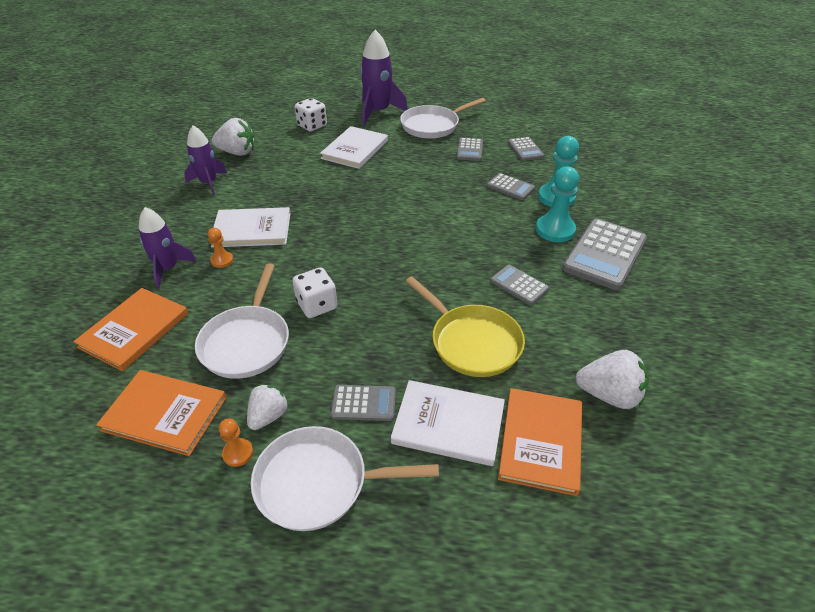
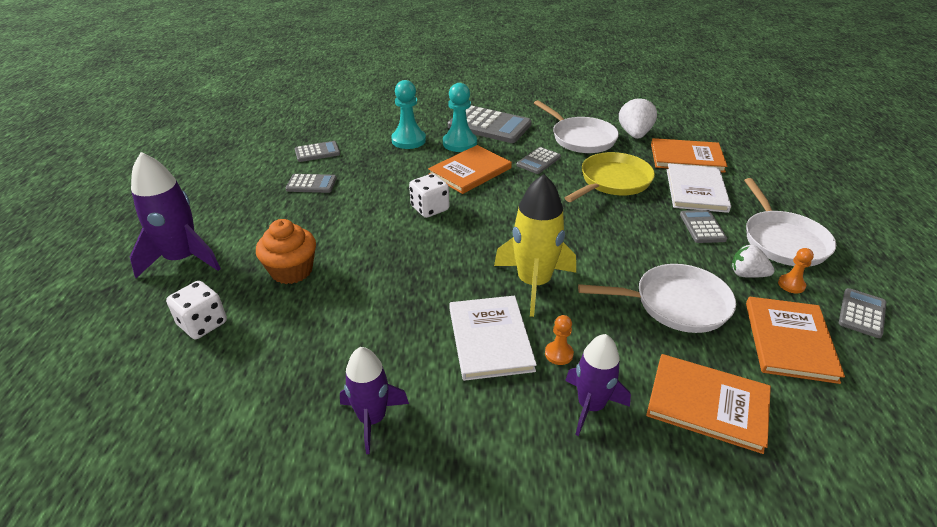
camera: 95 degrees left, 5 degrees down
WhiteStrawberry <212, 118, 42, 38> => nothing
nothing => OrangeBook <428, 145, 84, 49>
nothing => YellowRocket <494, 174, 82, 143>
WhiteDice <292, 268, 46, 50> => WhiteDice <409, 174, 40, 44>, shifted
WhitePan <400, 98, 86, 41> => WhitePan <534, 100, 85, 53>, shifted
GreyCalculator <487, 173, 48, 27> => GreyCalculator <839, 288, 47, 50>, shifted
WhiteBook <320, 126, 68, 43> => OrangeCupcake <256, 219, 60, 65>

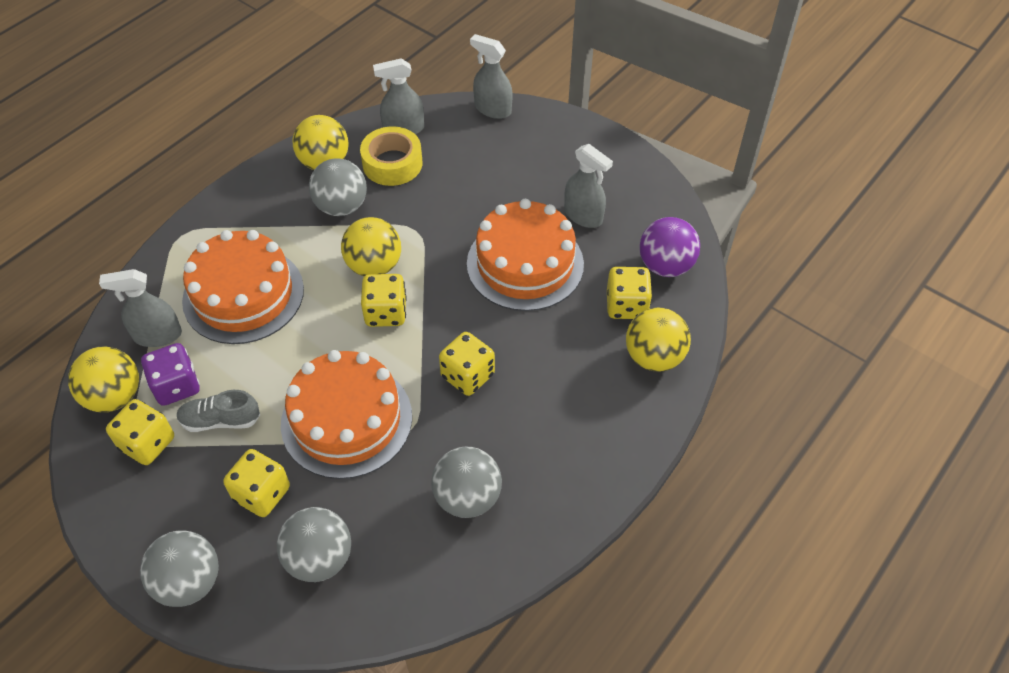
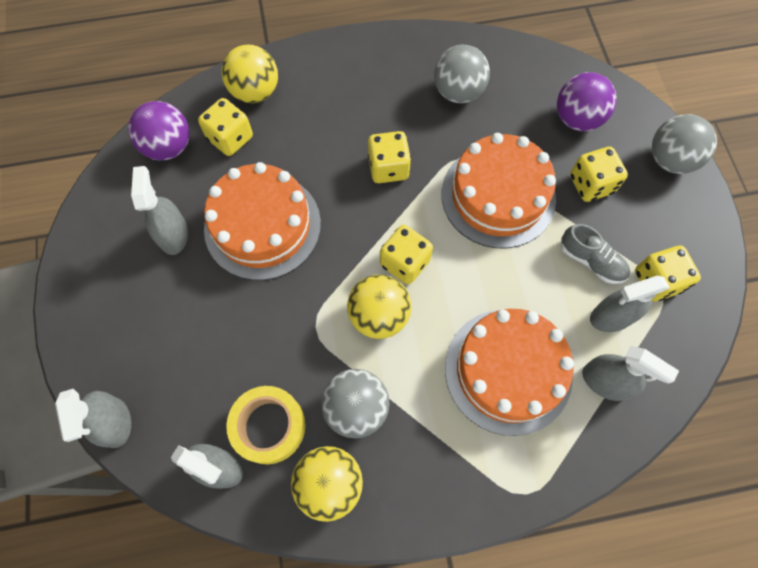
camera: 140 degrees left, 15 degrees up
YellowBall <68, 347, 71, 65> => nothing
PurpleDice <141, 343, 59, 63> => GreySprayBottle <590, 276, 80, 56>
GreyBall <277, 507, 74, 75> => PurpleBall <557, 72, 60, 59>

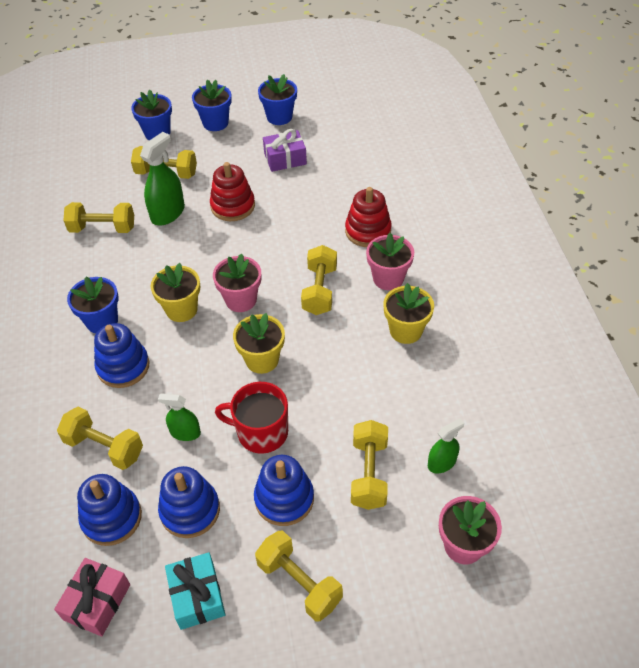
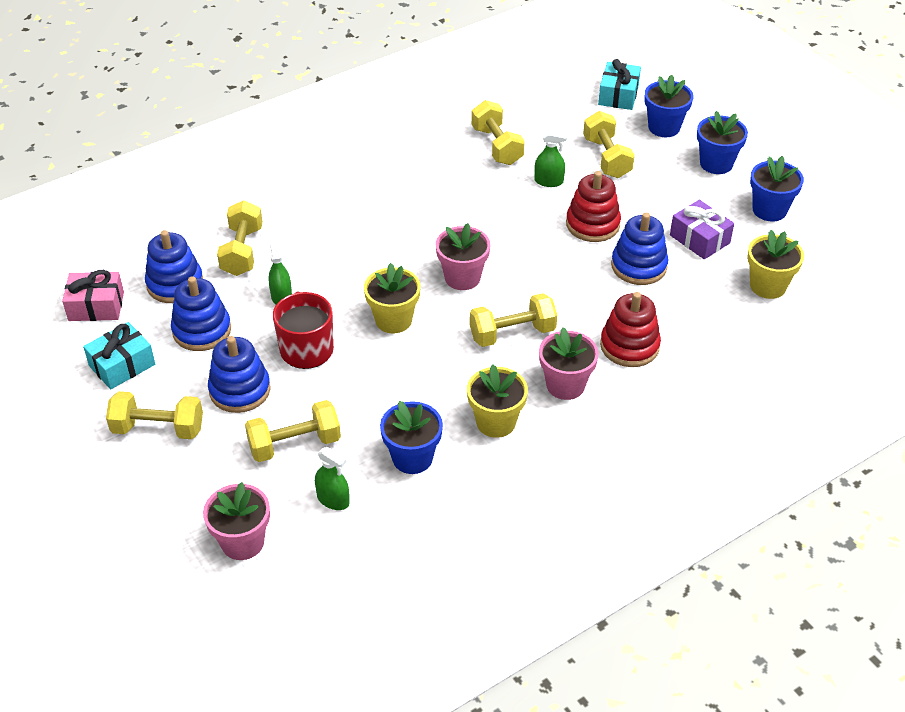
camera: 65 degrees right, 5 degrees down
nothing => TurquoiseGift <598, 59, 43, 51>
BlueFlowerPot <67, 276, 52, 57> => BlueFlowerPot <380, 401, 63, 73>, shifted
BlueStackingToy <94, 323, 55, 65> => BlueStackingToy <611, 212, 57, 73>, shifted
YellowFlowerPot <151, 263, 49, 59> => YellowFlowerPot <747, 230, 57, 69>, shifted
YellowDumbbell <255, 531, 88, 90> => YellowDumbbell <106, 391, 97, 48>, 75 degrees clockwise
GreenSprayBottle <140, 132, 45, 94> => GreenSprayBottle <534, 130, 34, 57>, x0.60

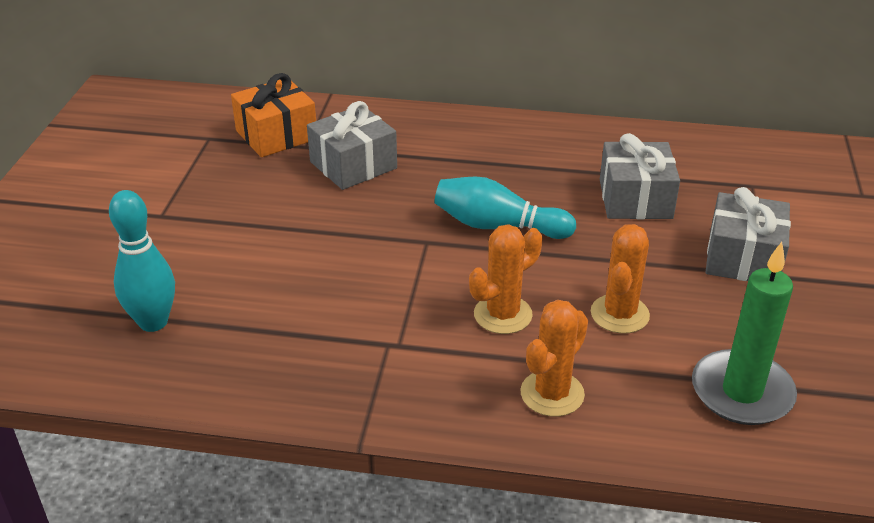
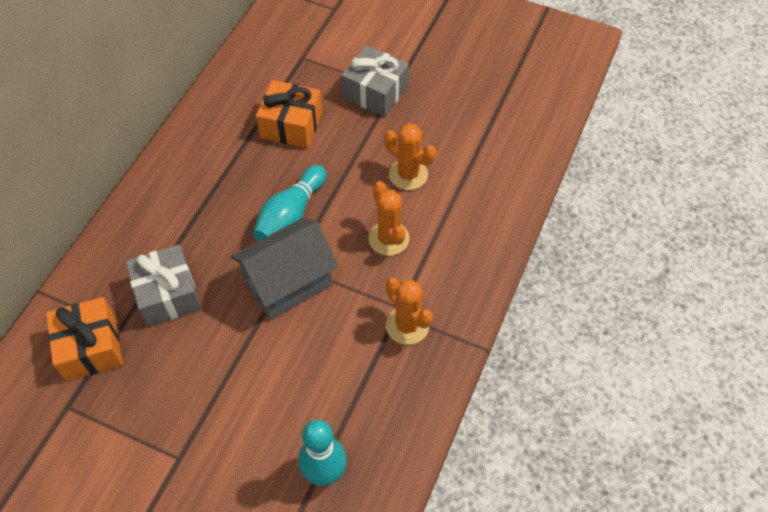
camera: 75 degrees left, 20 degrees up
GreenCandle <692, 242, 105, 183> => nothing
nothing => GreyHouse <231, 218, 107, 102>
OrangeCactus <520, 300, 68, 117> => OrangeCactus <386, 278, 47, 67>, shifted
GreyGift <600, 133, 80, 86> => OrangeGift <256, 80, 66, 68>

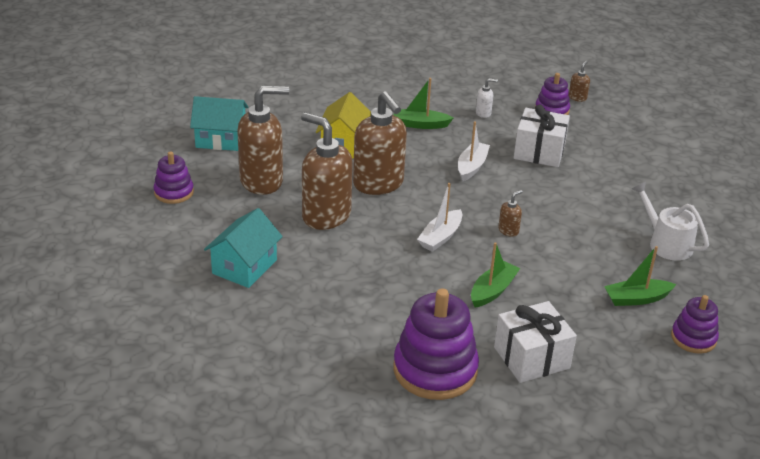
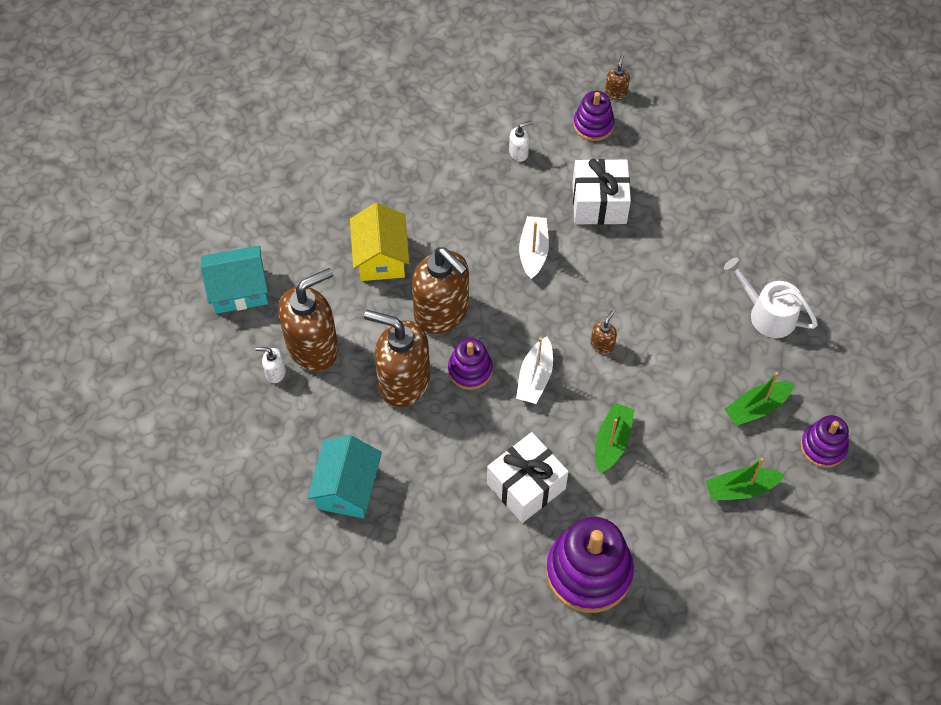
camera: 15 degrees left, 25 degrees up
nothing => WhiteSoapDispenser <256, 347, 30, 36>
PurpleStackingToy <154, 151, 40, 53> => PurpleStackingToy <448, 338, 45, 52>, shifted
GreenBoat <394, 78, 59, 51> => GreenBoat <706, 458, 79, 43>, shifted
WhiteGift <494, 301, 83, 82> => WhiteGift <487, 432, 82, 91>, shifted

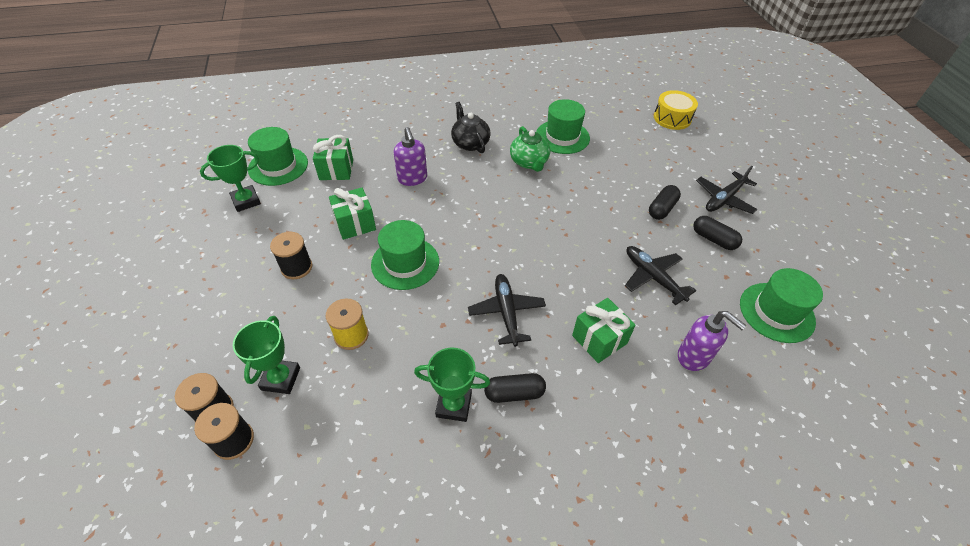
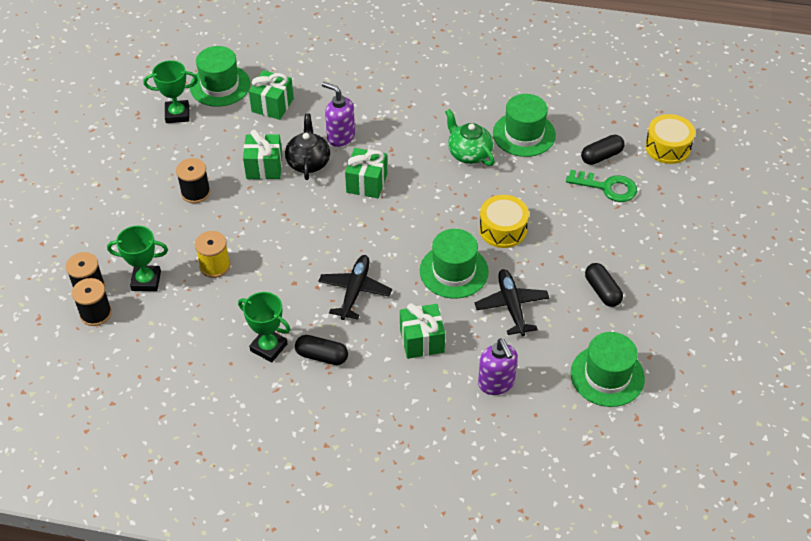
camera: 25 degrees right, 0 degrees up
BlackPlane <696, 166, 62, 48> => nothing
nothing => GreenGift <345, 148, 42, 50>
nothing => YellowDrum <479, 195, 50, 53>
nothing => GreenKey <566, 170, 71, 32>
GreenHat <371, 220, 68, 70> => GreenHat <420, 229, 69, 70>, shifted
BlackTeapot <451, 102, 40, 51> => BlackTeapot <285, 113, 45, 67>, shifted
BlackCapsule <649, 185, 32, 35> => BlackCapsule <581, 135, 44, 30>, shifted
GreenTrophy <233, 316, 67, 78> => GreenTrophy <107, 226, 61, 65>, 60 degrees clockwise
PurpleSoapDispenser <394, 127, 33, 59> => PurpleSoapDispenser <322, 82, 33, 65>, 120 degrees clockwise
GreenTeapot <510, 126, 40, 46> => GreenTeapot <445, 109, 50, 57>, 135 degrees clockwise

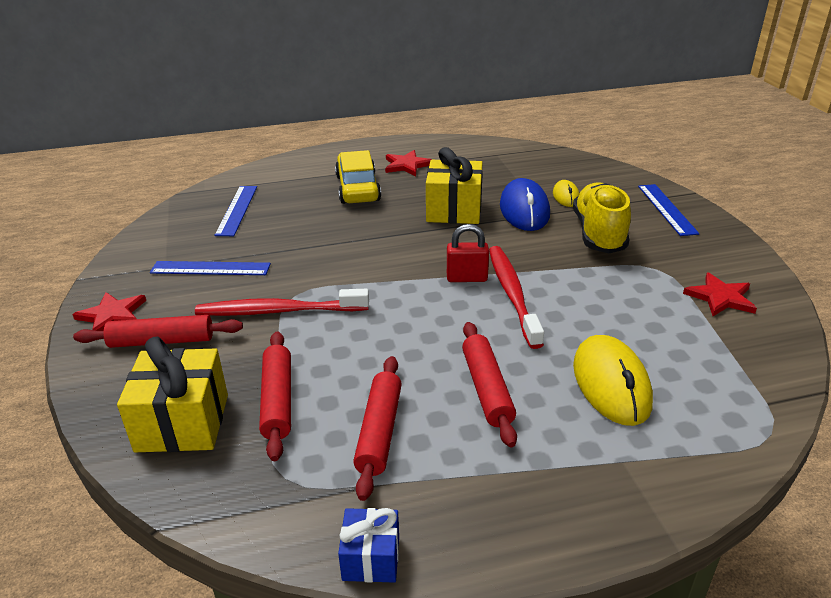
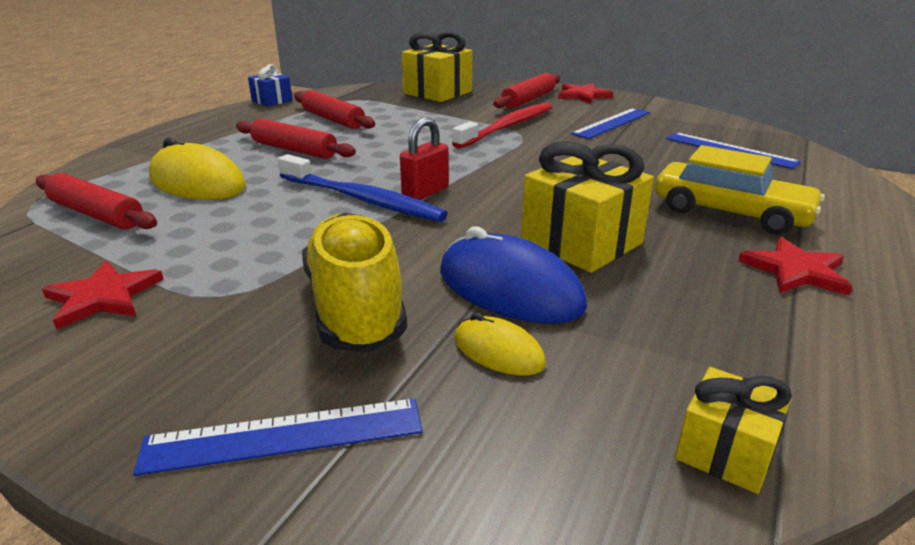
camera: 130 degrees right, 5 degrees down
nothing => YellowGift <675, 367, 117, 127>
RedRollingPin <259, 332, 32, 129> => RedRollingPin <36, 173, 121, 56>, shifted
RedToothbrush <489, 246, 55, 103> => BlueToothbrush <278, 154, 170, 68>
YellowShoe <573, 182, 58, 71> => YellowShoe <302, 213, 105, 140>, 150 degrees counterclockwise
BlueRuler <638, 184, 61, 52> => BlueRuler <133, 398, 290, 78>, 45 degrees counterclockwise

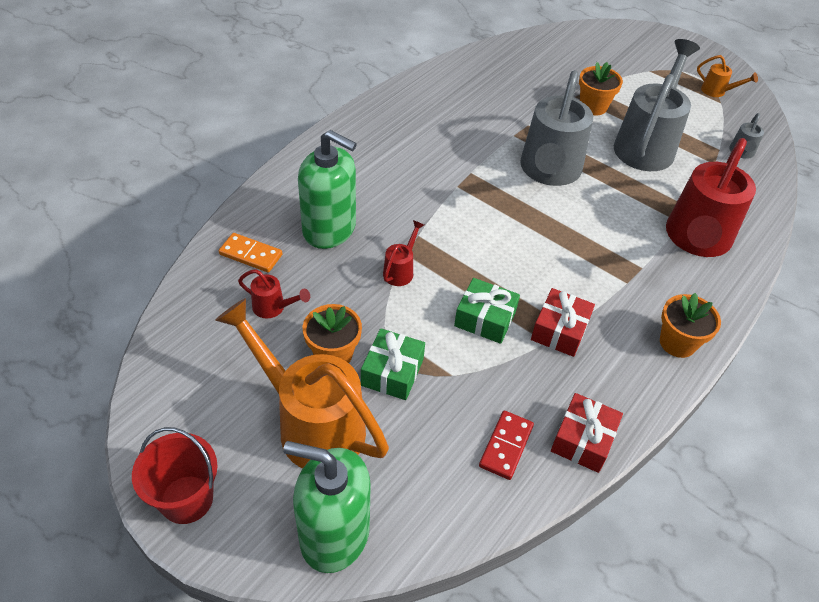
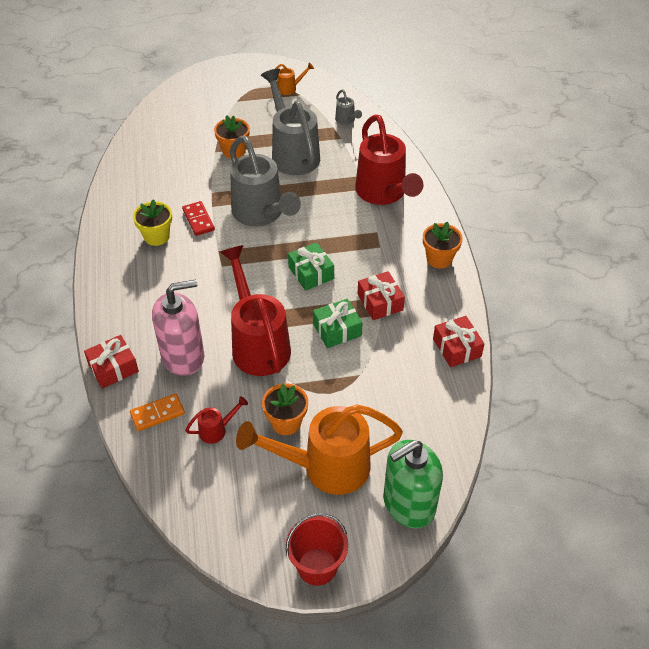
camera: 45 degrees left, 0 degrees up
nothing => RedGift <84, 335, 55, 54>
nothing => YellowFlowerPot <133, 199, 39, 47>
GreenGift <361, 328, 64, 72> => GreenGift <288, 242, 46, 49>, shifted
RedDomino <479, 411, 55, 69> => RedDomino <182, 201, 33, 35>, shifted
GreenSoapDispenser <298, 130, 59, 119> => PinkSoapDispenser <152, 279, 52, 97>
RedWateringCan <383, 220, 41, 66> => RedWateringCan <220, 245, 71, 131>, x2.36

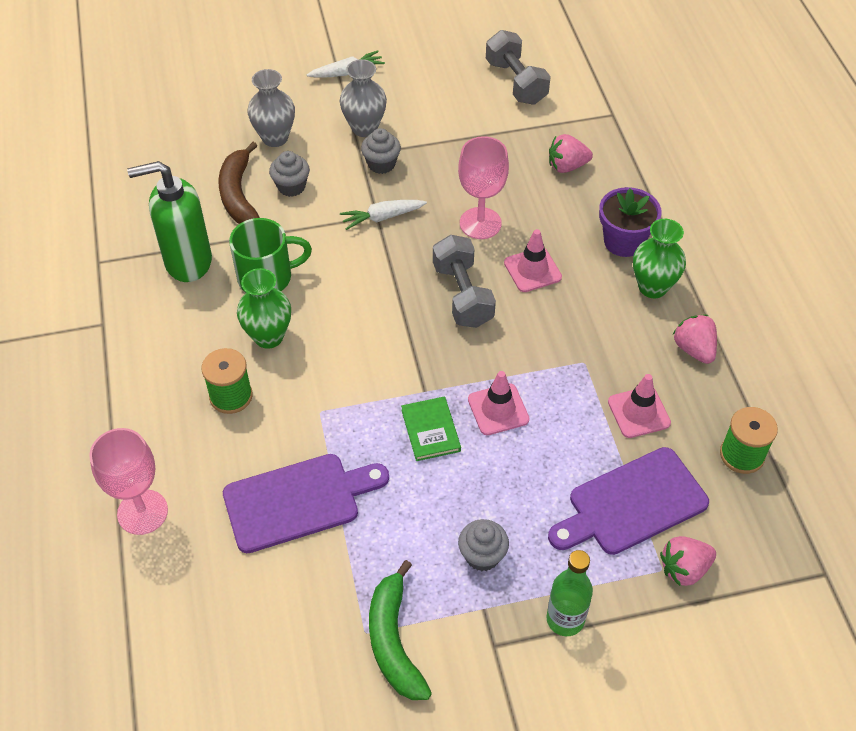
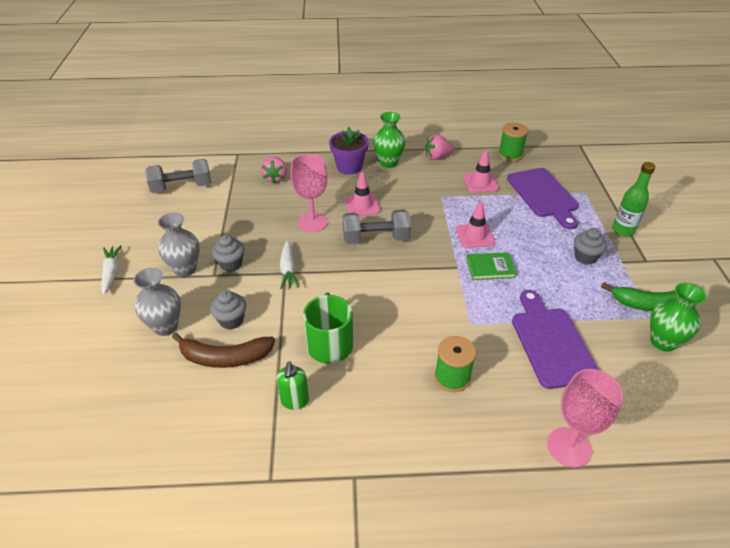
camera: 80 degrees left, 10 degrees down
PinkStrawberry <660, 536, 56, 50> => nothing
GreenVase <237, 268, 54, 81> => GreenVase <650, 283, 56, 69>, shifted
GreenSoapDispenser <127, 161, 85, 121> => GreenSoapDispenser <276, 361, 33, 49>, x0.51

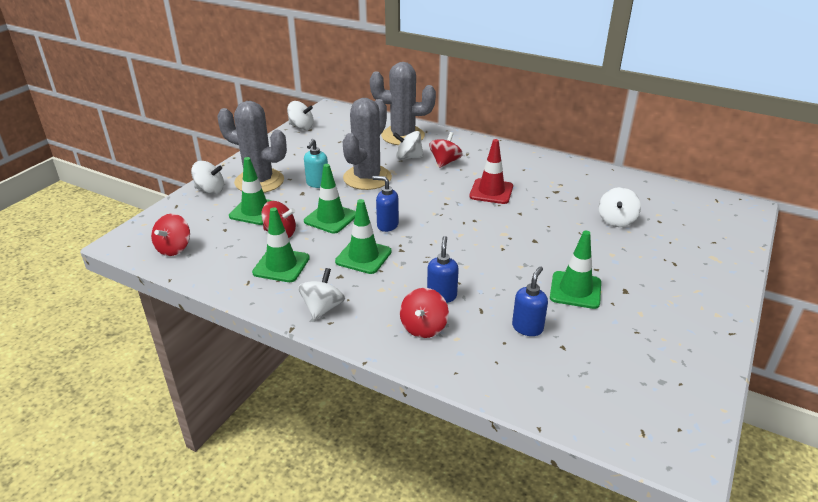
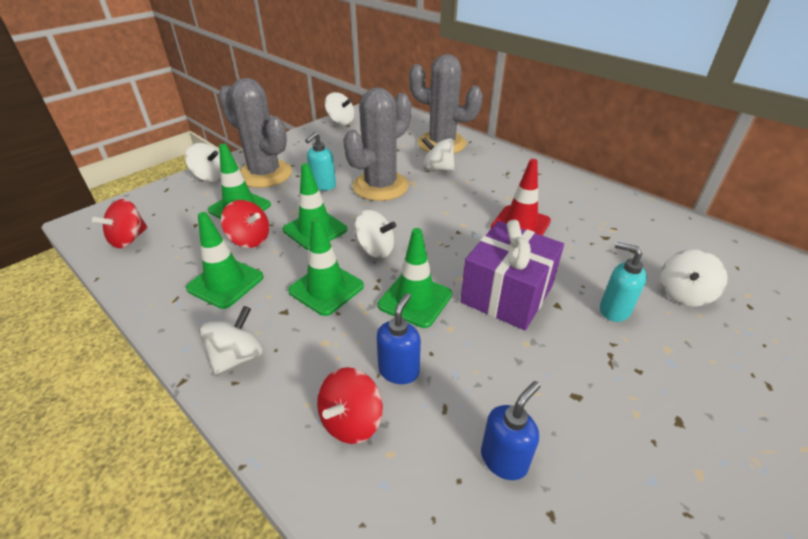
camera: 15 degrees right, 5 degrees up
RedSpinningTop <429, 132, 34, 36> => nothing
nothing => PurpleGift <460, 220, 104, 110>
nothing => TurquoiseSoapDispenser <600, 242, 47, 80>
GreenTrafficCone <550, 231, 51, 78> => GreenTrafficCone <378, 228, 74, 100>, shifted
BlueSoapDispenser <372, 176, 27, 56> => WhiteSpinningTop <354, 210, 42, 48>

